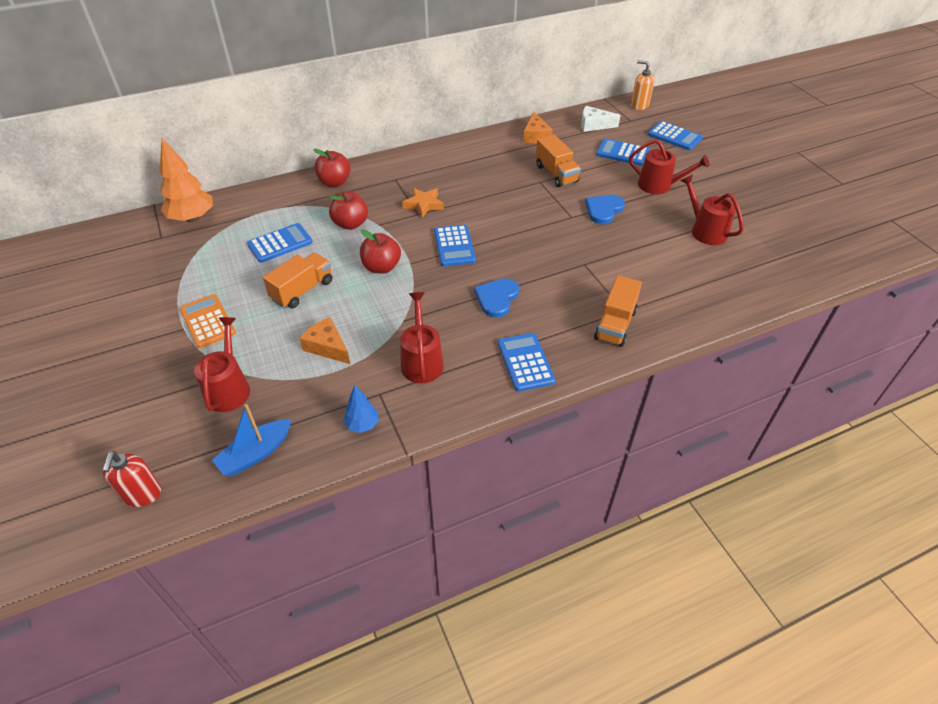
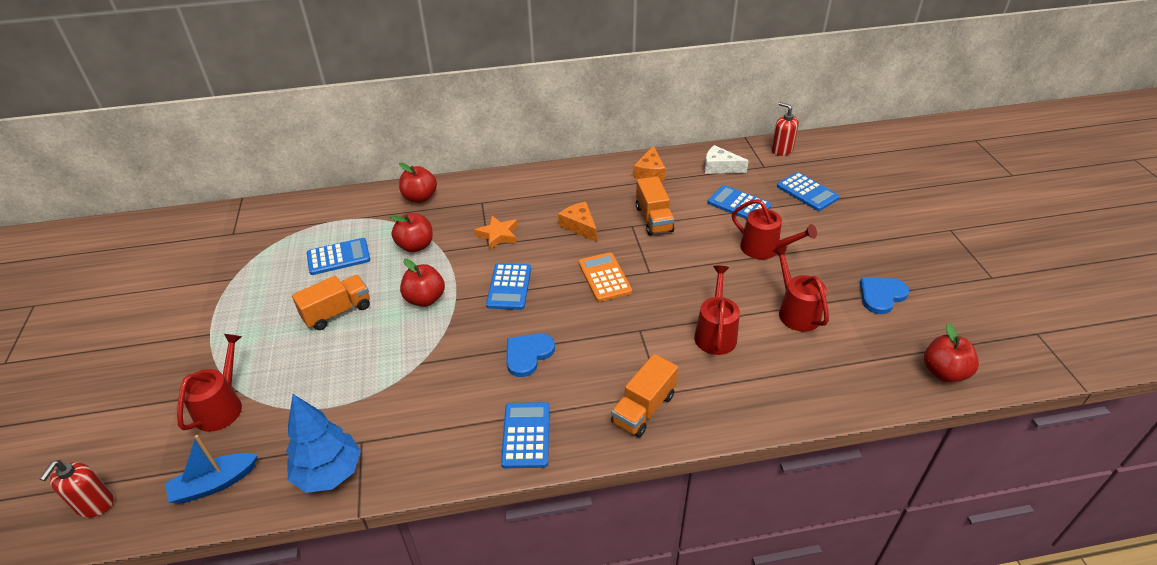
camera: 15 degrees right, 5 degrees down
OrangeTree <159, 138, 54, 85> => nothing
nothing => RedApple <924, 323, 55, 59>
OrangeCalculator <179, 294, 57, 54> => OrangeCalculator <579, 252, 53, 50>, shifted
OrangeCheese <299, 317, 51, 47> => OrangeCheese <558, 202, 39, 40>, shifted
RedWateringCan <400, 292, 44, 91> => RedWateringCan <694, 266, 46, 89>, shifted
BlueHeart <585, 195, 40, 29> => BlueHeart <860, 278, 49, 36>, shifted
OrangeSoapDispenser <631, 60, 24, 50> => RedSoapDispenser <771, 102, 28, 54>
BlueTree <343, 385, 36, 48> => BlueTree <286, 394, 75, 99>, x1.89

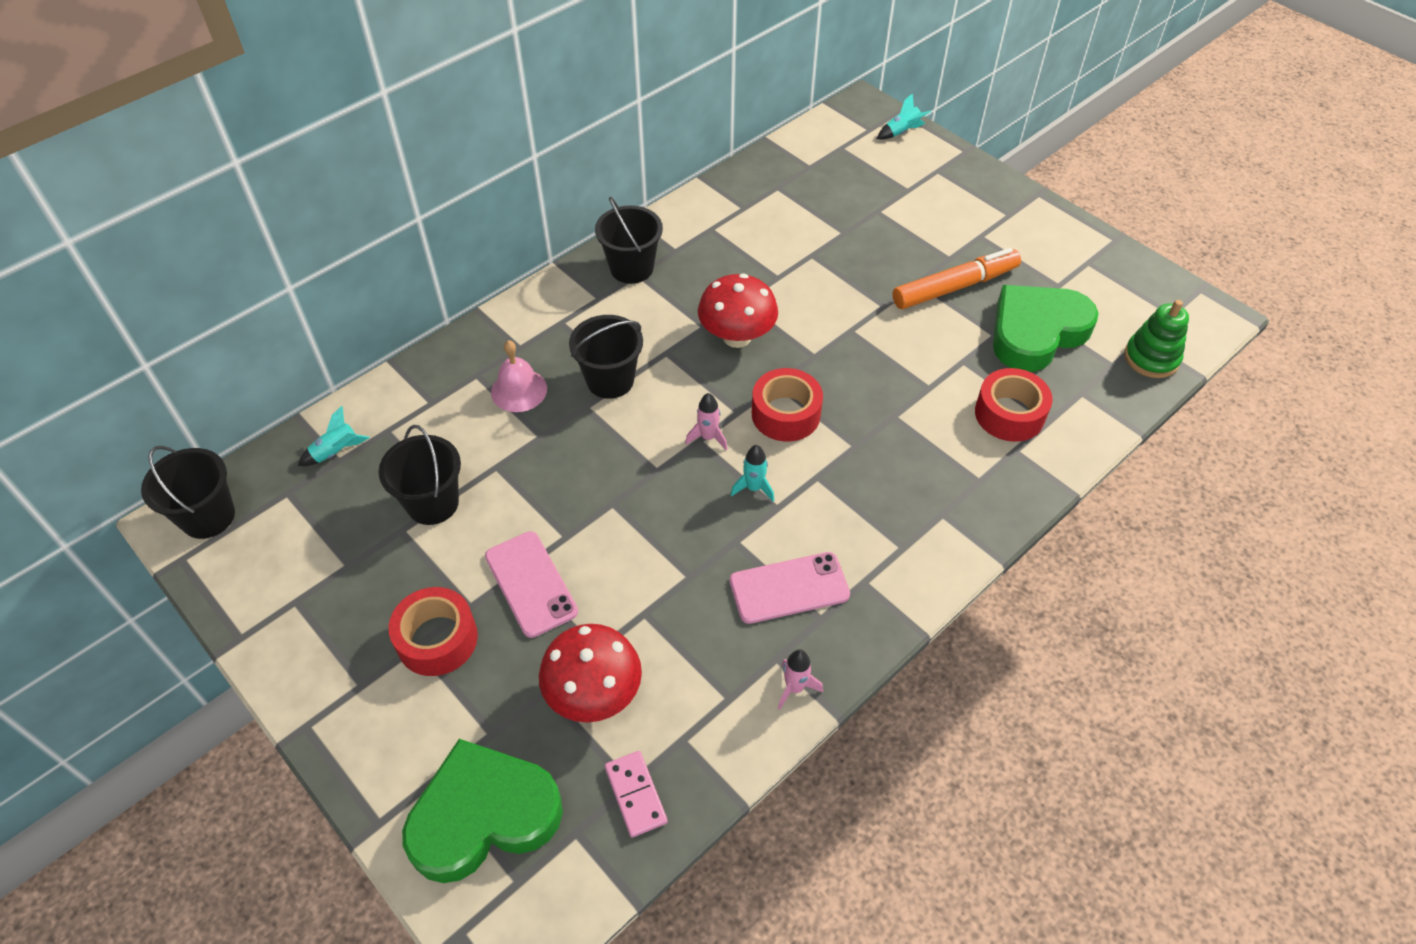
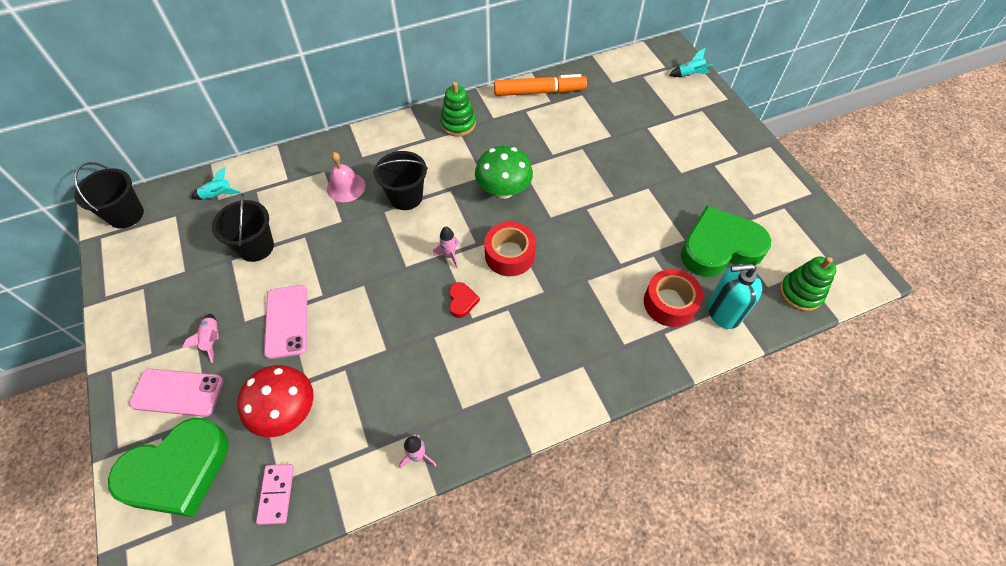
camera: 20 degrees right, 5 degrees up
nothing => TurquoiseSoapDispenser <708, 264, 54, 65>
PinkPhone <730, 552, 120, 72> => PinkPhone <129, 369, 95, 48>, shifted
OrangeMarker <893, 248, 128, 61> => OrangeMarker <494, 74, 93, 22>, shifted
RedTape <389, 587, 89, 89> => PinkRocket <182, 314, 37, 49>
BlackBucket <595, 197, 68, 87> => GreenStackingToy <440, 82, 36, 55>
TurquoiseRocket <730, 445, 44, 57> => RedHeart <449, 282, 31, 36>
RedMushroom <698, 273, 80, 75> => GreenMushroom <475, 146, 58, 53>
GreenHeart <402, 739, 161, 144> => GreenHeart <108, 418, 121, 99>, 150 degrees clockwise

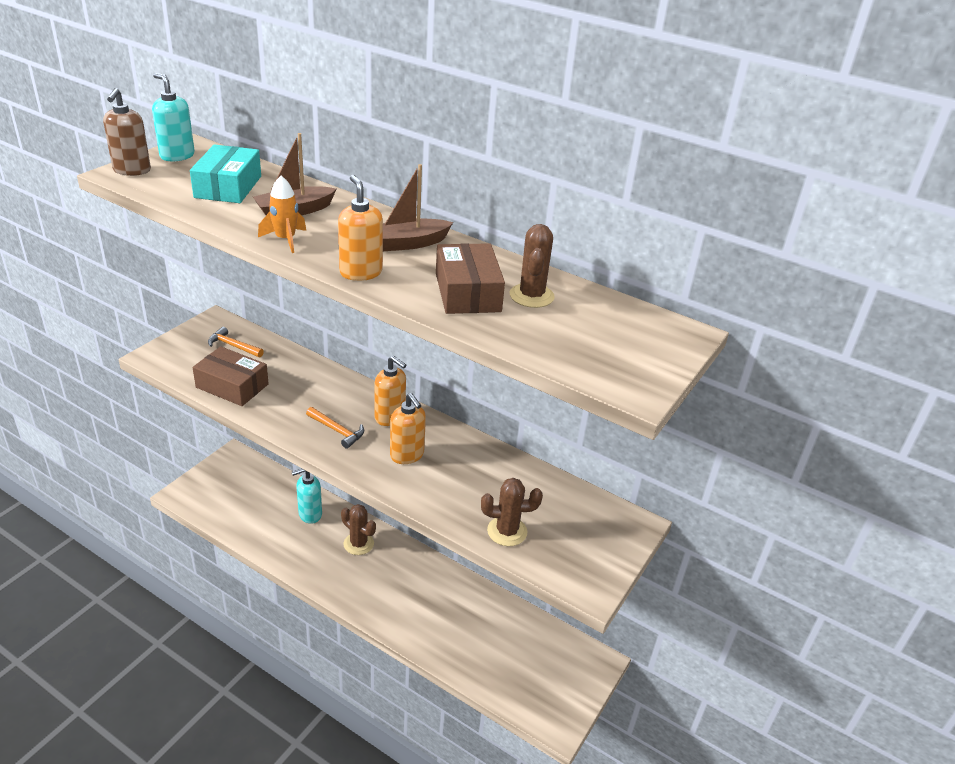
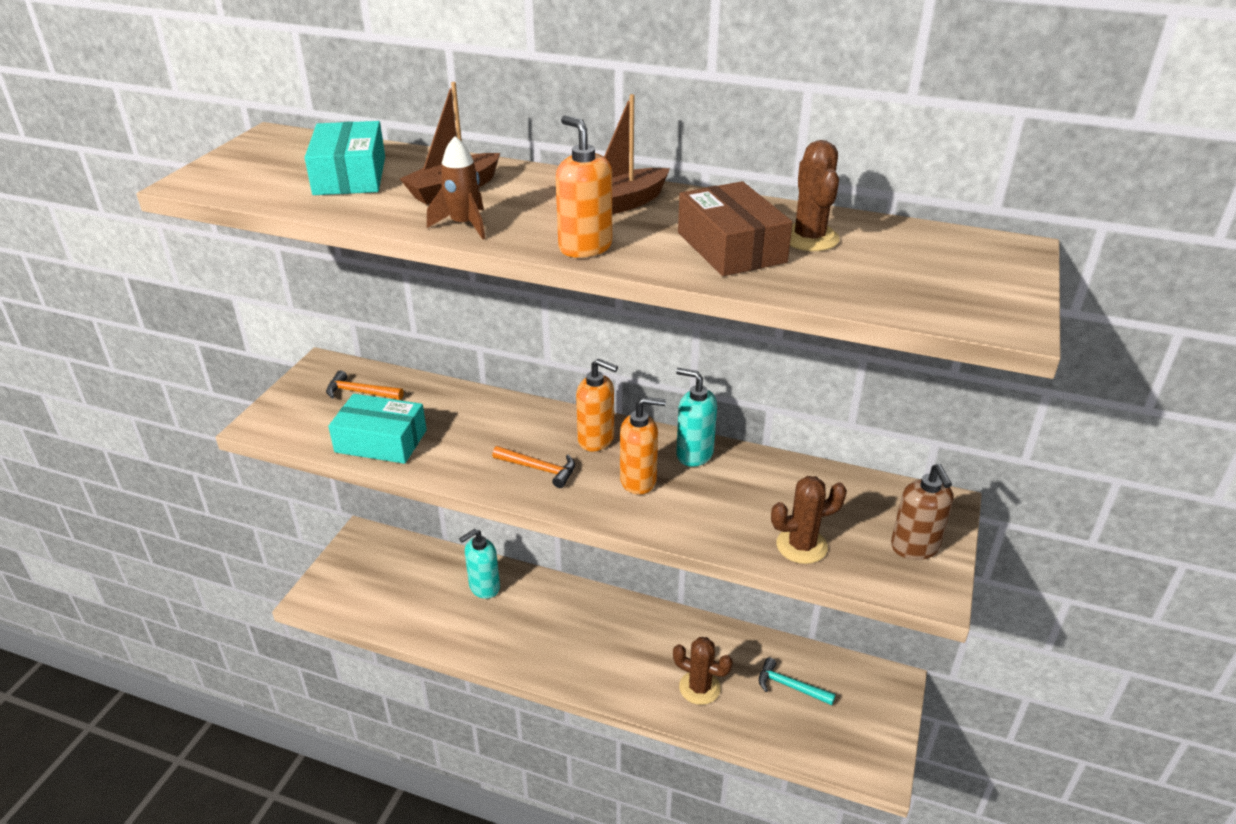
camera: 10 degrees left, 0 degrees up
nothing => TurquoiseHammer <759, 658, 77, 47>
BrownSoapDispenser <103, 88, 48, 88> => BrownSoapDispenser <891, 464, 63, 96>, shifted
TurquoiseSoapDispenser <152, 73, 43, 88> => TurquoiseSoapDispenser <676, 368, 41, 99>, shifted
BrownCactus <341, 504, 35, 51> => BrownCactus <673, 637, 60, 68>, shifted
BrownBox <192, 346, 77, 60> => TurquoiseBox <328, 394, 99, 70>
OrangeRocket <258, 176, 48, 77> => BrownRocket <427, 136, 58, 103>
OrangeSoapDispenser <390, 393, 36, 71> => OrangeSoapDispenser <620, 397, 46, 98>, 45 degrees counterclockwise

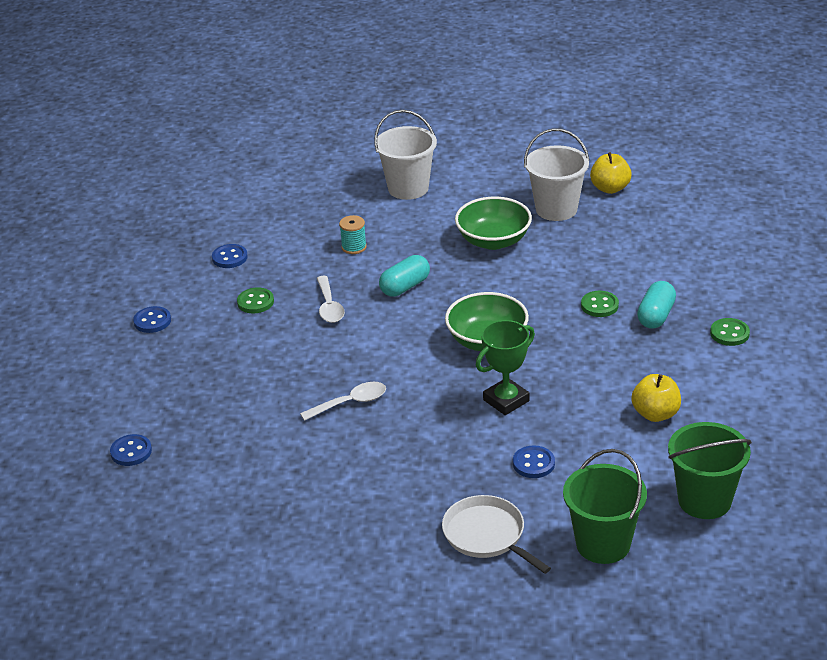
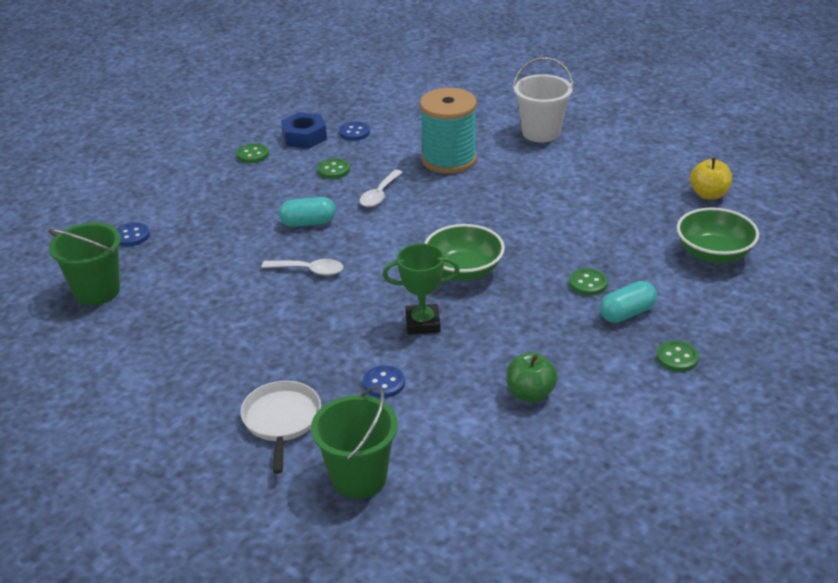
camera: 35 degrees right, 0 degrees up
WhiteBucket <524, 128, 66, 93> => nothing
nothing => BlueNut <281, 112, 46, 36>
TurquoiseCapsule <379, 255, 51, 41> => TurquoiseCapsule <279, 197, 57, 30>, shifted
GreenBowl <455, 197, 77, 53> => GreenBowl <677, 207, 82, 56>, shifted
GreenBucket <668, 422, 84, 97> => GreenBucket <48, 222, 73, 83>, shifted
BlueButton <133, 306, 38, 27> => GreenButton <237, 143, 32, 20>
YellowApple <631, 374, 50, 48> => GreenApple <506, 352, 52, 50>
TurquoiseSpool <339, 215, 28, 39> => TurquoiseSpool <420, 88, 57, 86>, x2.39

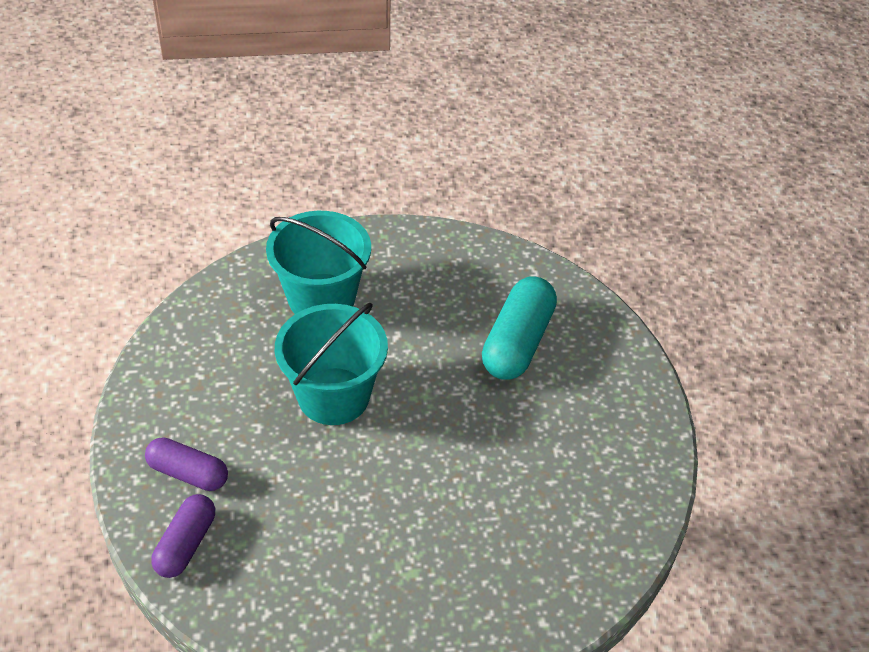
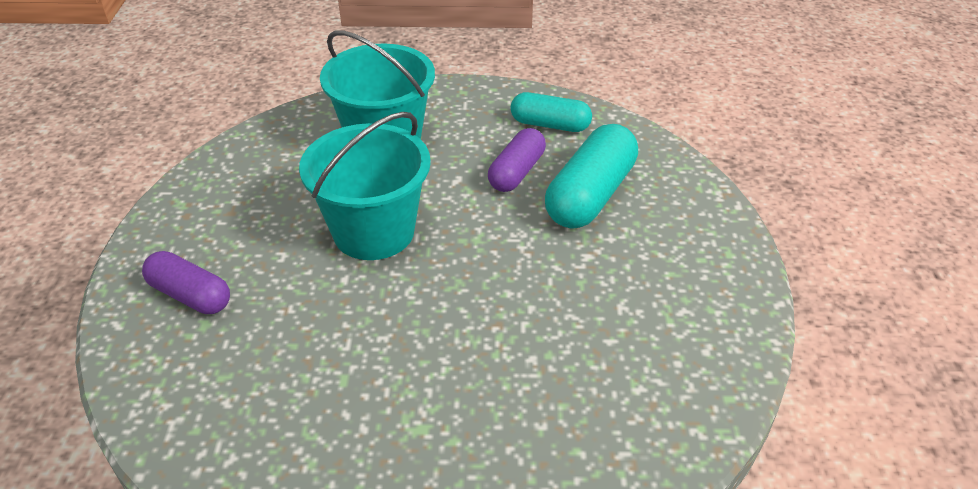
camera: 10 degrees right, 5 degrees down
nothing => TurquoiseCapsule <510, 92, 82, 40>
PurpleCapsule <151, 494, 64, 84> => PurpleCapsule <488, 128, 58, 64>, shifted

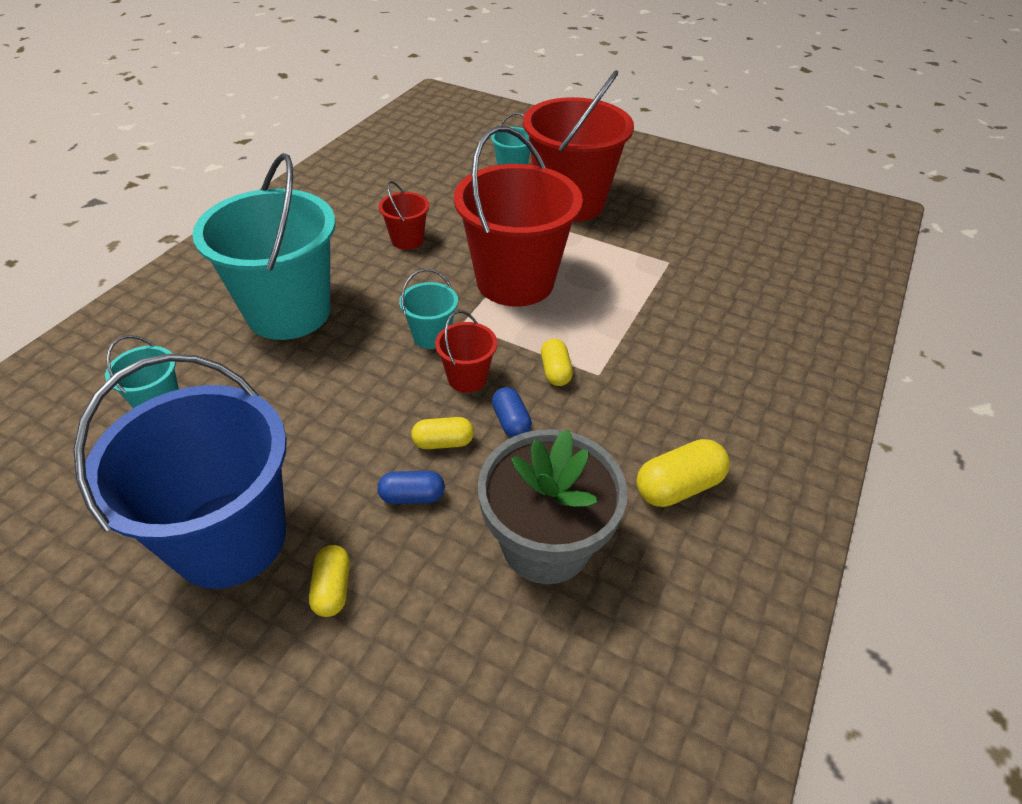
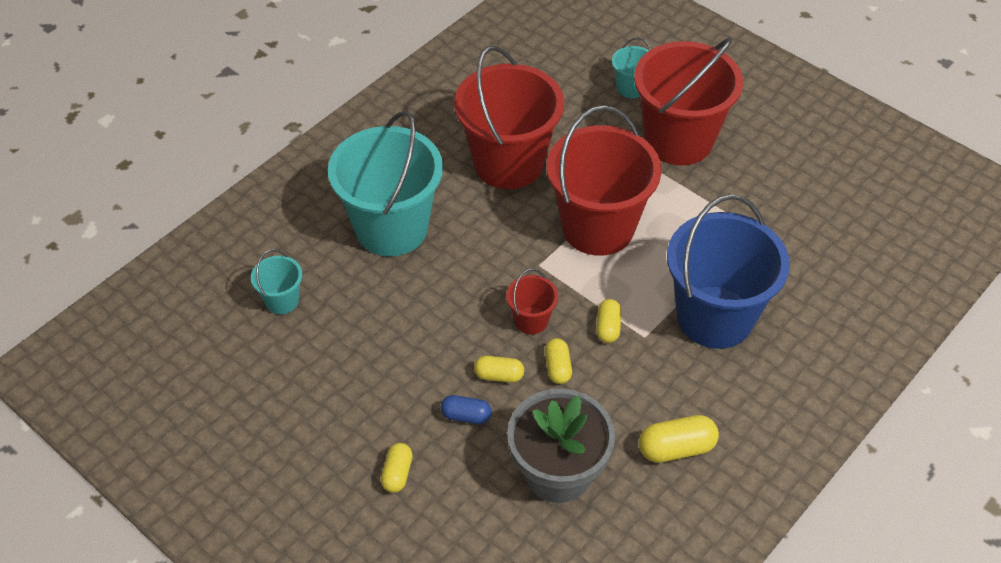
camera: 15 degrees right, 5 degrees up
TurquoiseBucket <399, 269, 59, 80> => nothing
BlueBucket <73, 354, 214, 235> => BlueBucket <667, 194, 123, 155>, shifted
BlueCapsule <492, 387, 40, 50> => YellowCapsule <545, 338, 27, 46>
RedBucket <379, 181, 50, 69> => RedBucket <454, 46, 110, 143>, x2.27

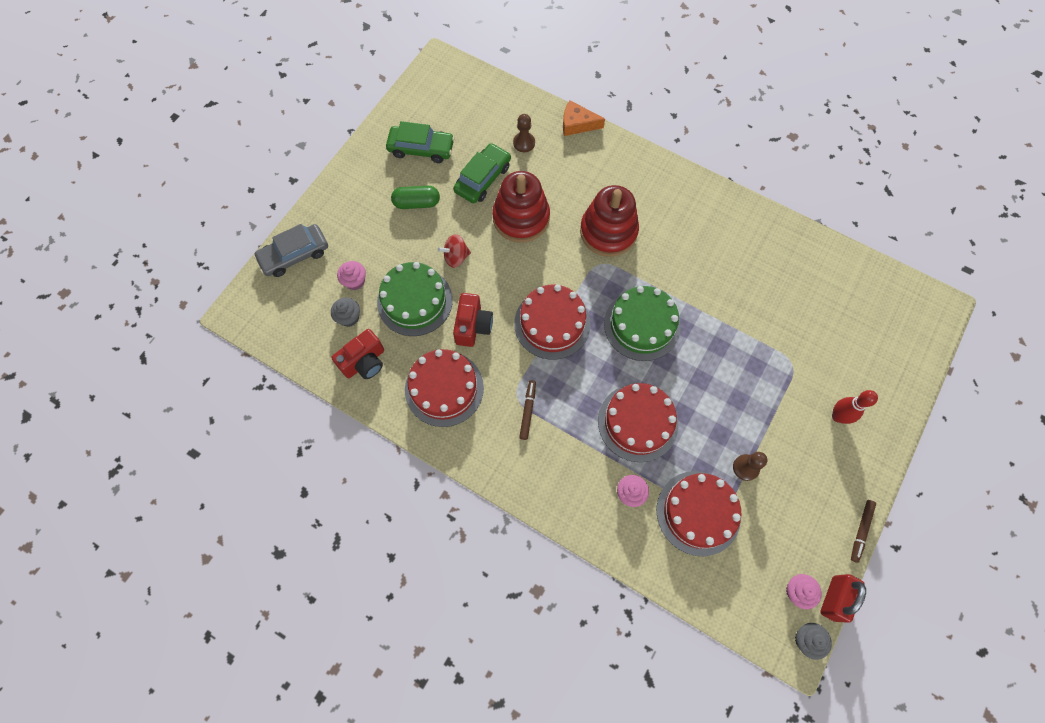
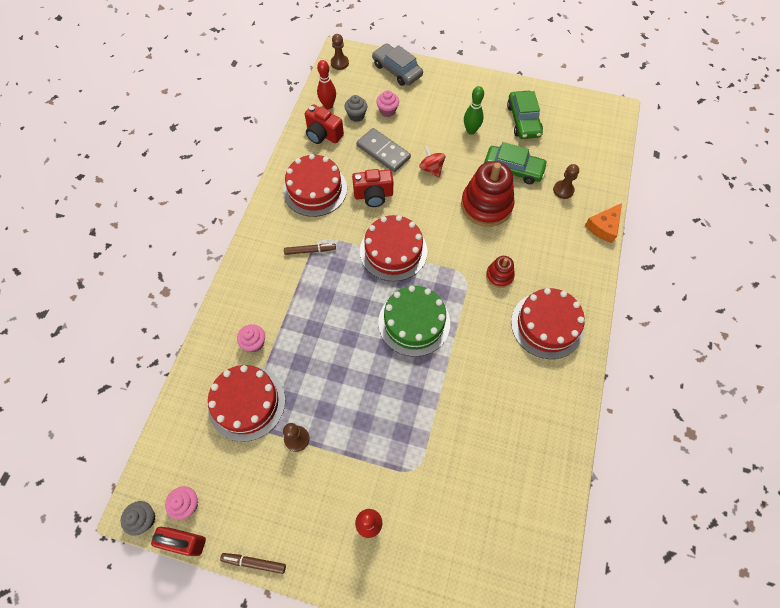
camera: 75 degrees right, 5 degrees down
nothing => RedBowlingPin <317, 60, 19, 49>
nothing => BrownPawn <331, 34, 18, 36>
RedCake <598, 383, 80, 79> => RedCake <511, 288, 74, 71>, shifted
GreenCake <377, 262, 76, 74> => GreyDomino <357, 128, 54, 44>
GreenCapsule <391, 186, 49, 23> => GreenBowlingPin <464, 86, 20, 49>
OrangeCheese <563, 100, 42, 36> => OrangeCheese <585, 203, 37, 40>, 135 degrees counterclockwise
RedStackingToy <580, 185, 59, 72> => RedStackingToy <486, 256, 29, 32>, x0.50

